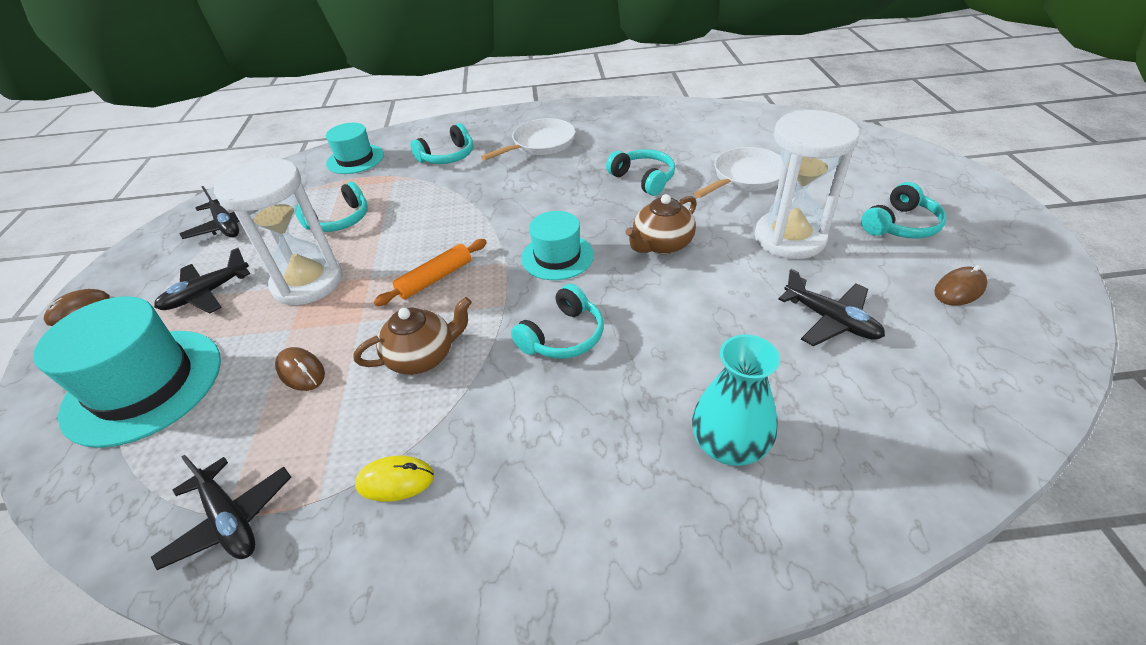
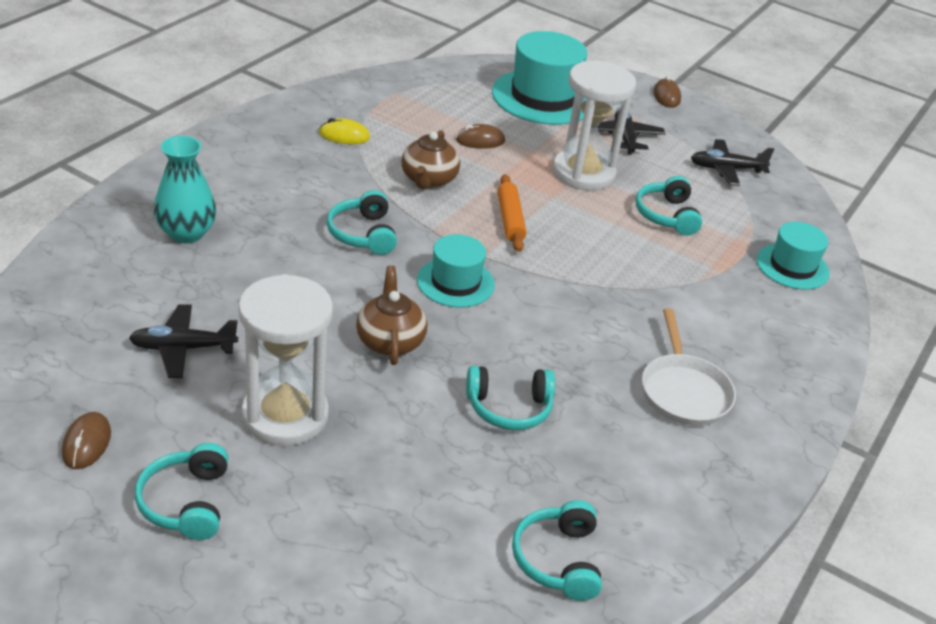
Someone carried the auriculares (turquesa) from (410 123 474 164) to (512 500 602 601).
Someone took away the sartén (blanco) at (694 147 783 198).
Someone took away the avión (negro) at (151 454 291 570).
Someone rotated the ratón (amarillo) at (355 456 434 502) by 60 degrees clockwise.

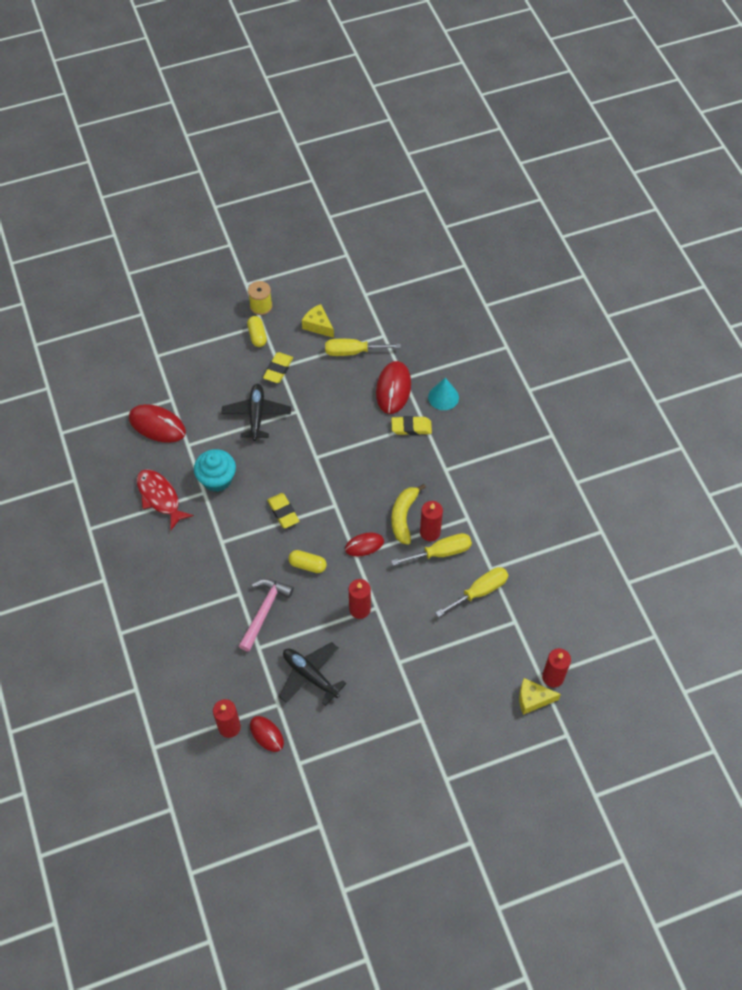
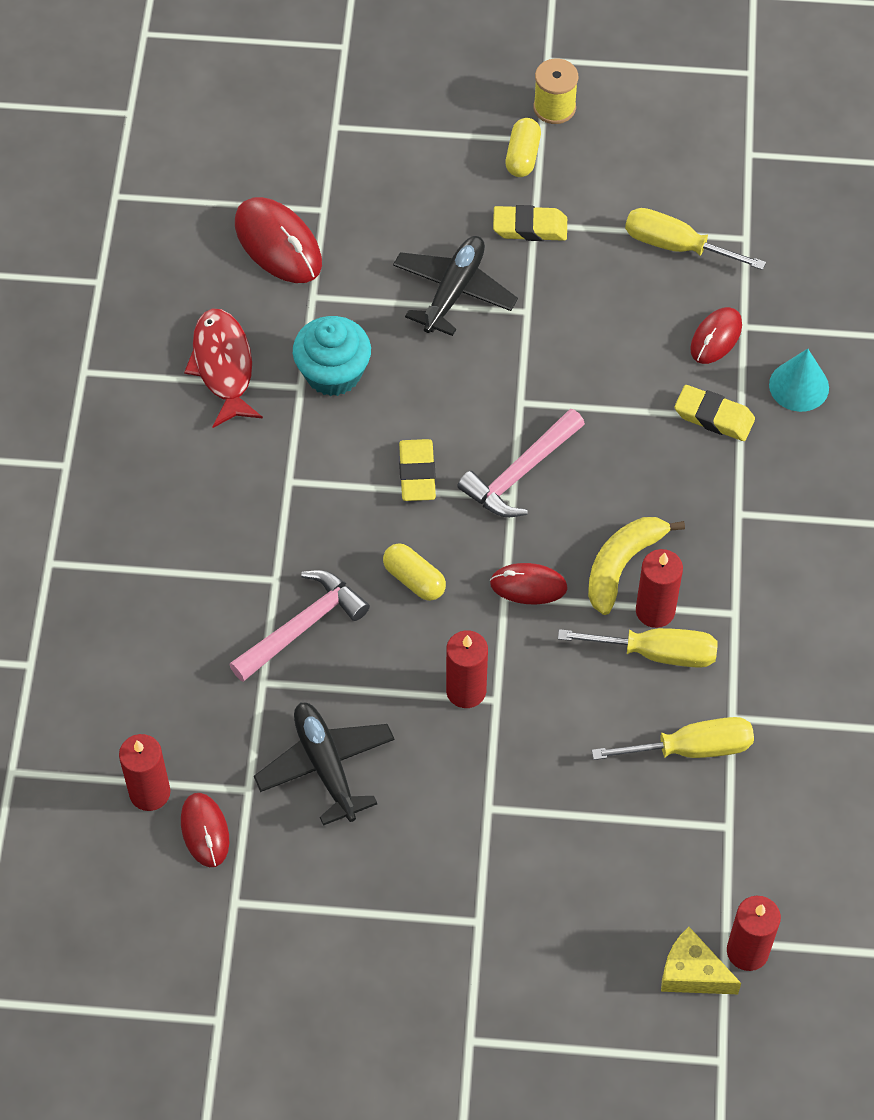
Someone took away the queso (amarillo) at (302 304 334 338).
Someone rotated the goma de borrar (amarillo) at (263 352 293 383) by 45 degrees clockwise.
Someone scaled the ratón (rojo) at (376 361 411 414) by 0.62.
Someone put down the martillo (rosa) at (457 409 585 517).

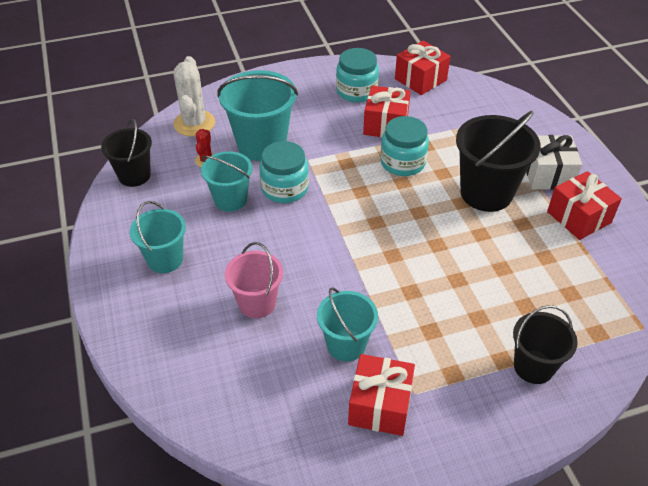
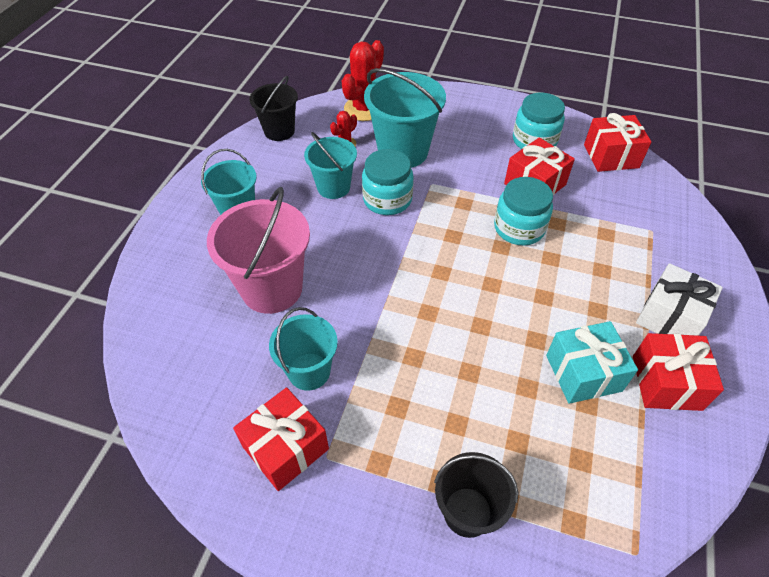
Someone repainted the cactus (blanco) at (173 56 215 137), which became the cactus (rojo) at (342 40 384 121).
Someone took away the balde (negro) at (456 111 541 212).
Someone scaled the balde (rosa) at (225 242 283 318) by 1.60.
Someone put down the regalo (turquesa) at (546 321 638 404).

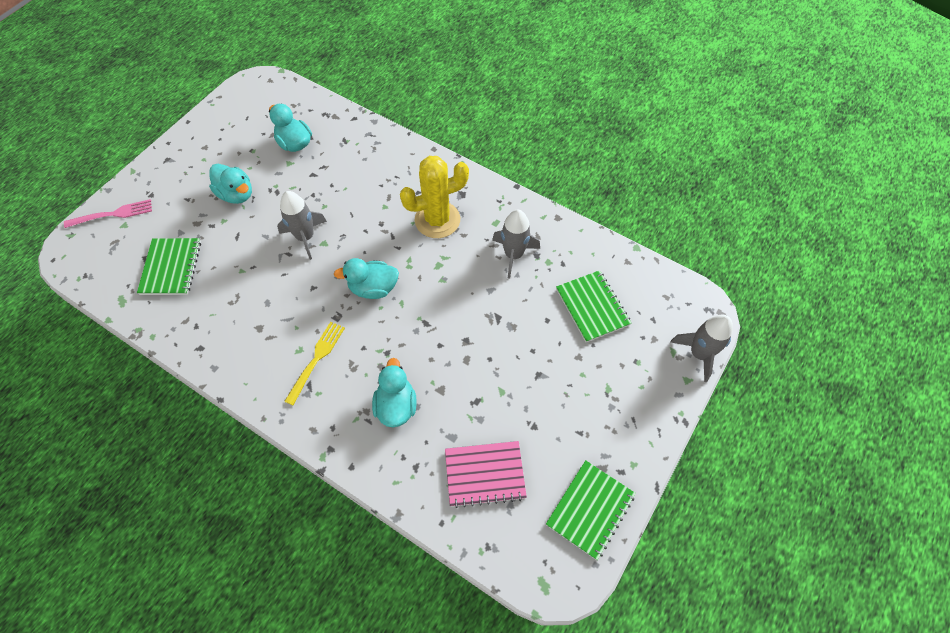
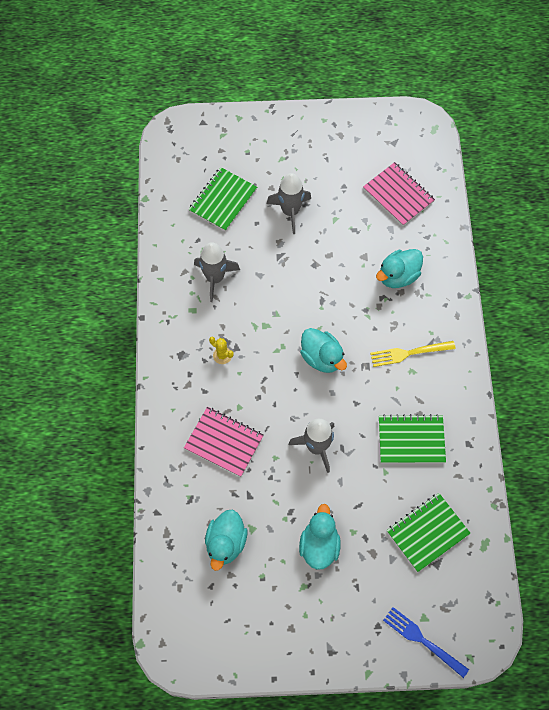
Someone scaled the cactus (amarillo) at (400 156 469 238) by 0.41.
Someone repainted the tenedor (rosa) at (64 199 152 228), which became the tenedor (azul) at (383 607 469 678).
Someone carried the cohete (gris) from (670 315 733 382) to (267 173 311 234).
Someone carried the cuaderno (verde) from (546 460 636 560) to (379 414 446 463).
Someone put down the cuaderno (rosa) at (184 407 264 477).

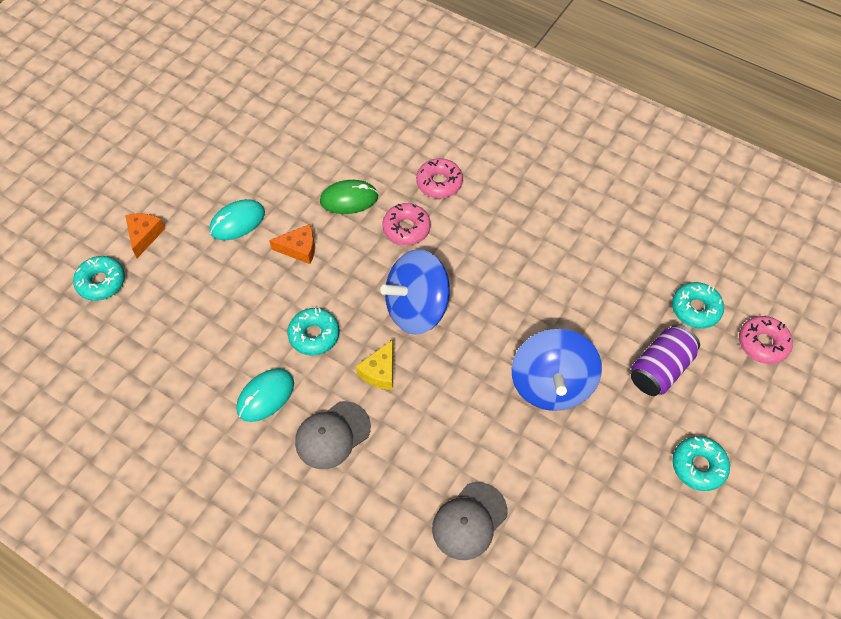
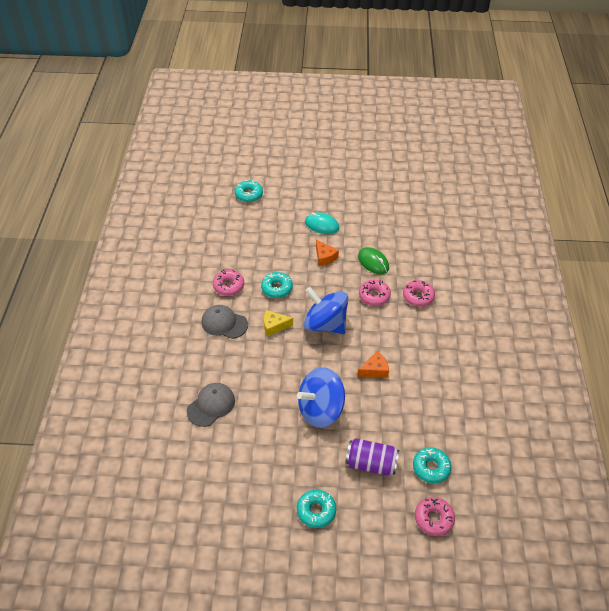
Someone carried the queso (naranja) from (125 213 165 258) to (357 351 389 378).
Someone swapped the ratón (turquesa) at (237 369 294 422) for the rosquilla (rosa) at (213 270 244 296).
Someone rotated the gorra (gris) at (432 482 508 560) by 120 degrees clockwise.

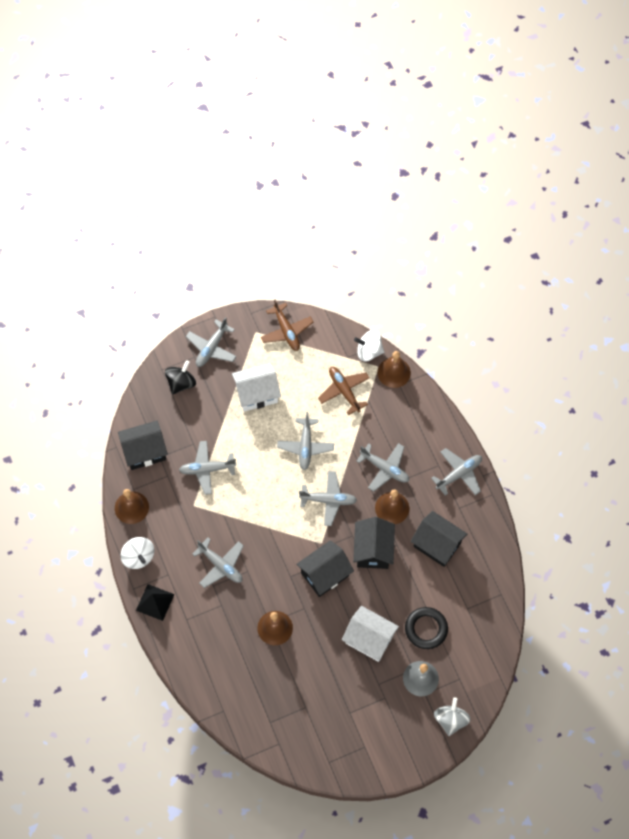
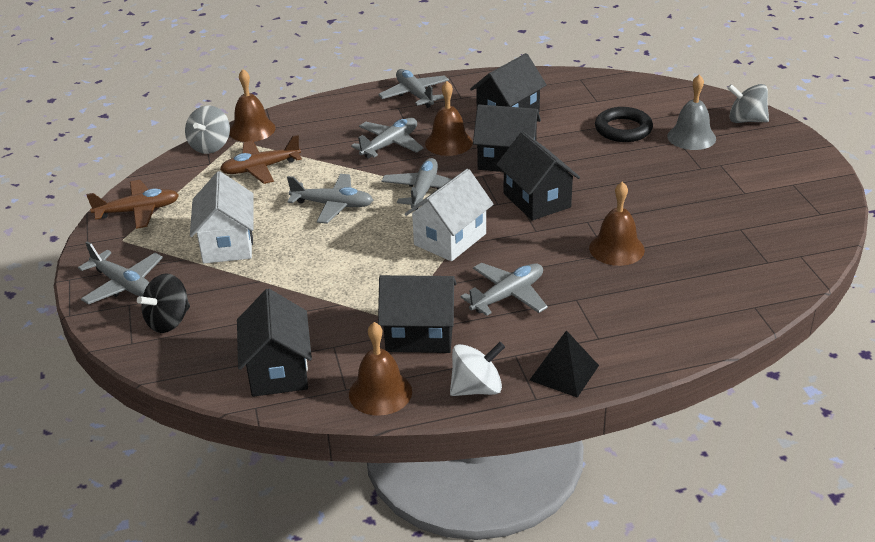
Someone repainted the peonza (blanco) at (354 330 384 362), which became the peonza (gris) at (185 106 230 154).
Someone rotated the peonza (negro) at (165 360 196 394) by 90 degrees counterclockwise.
Someone took away the avión (gris) at (179 441 237 495).
Someone carried the casa (blanco) from (342 606 399 662) to (405 169 494 261).
Someone put down the casa (negro) at (378 275 457 353).

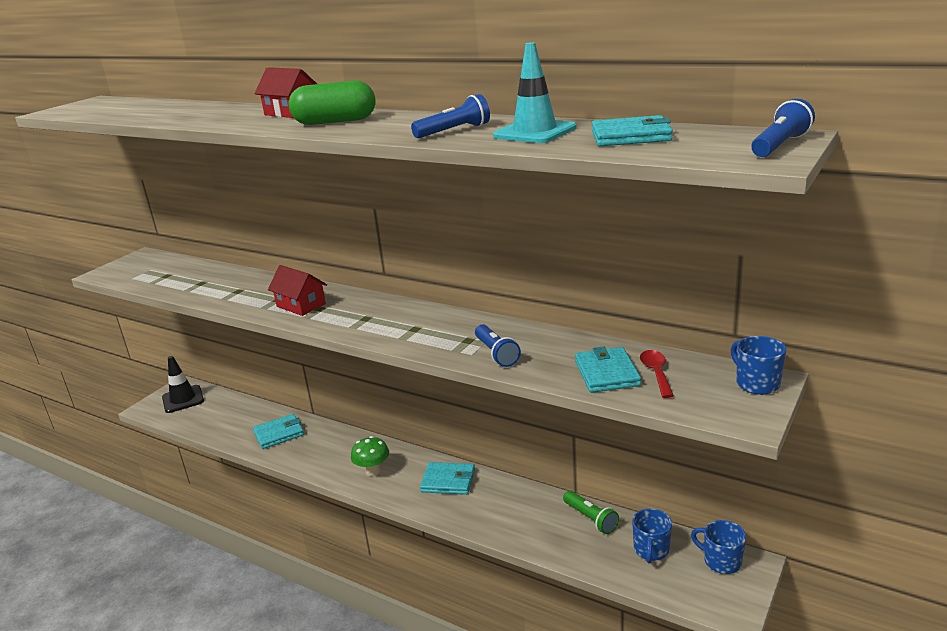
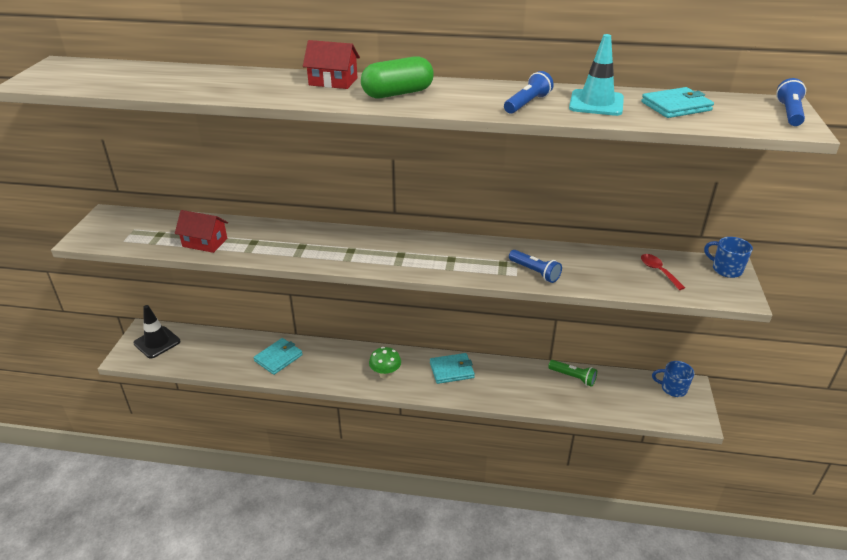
Someone carried the casa (rojo) from (268 265 327 316) to (175 210 228 253).
Someone took away the cartera (turquesa) at (575 346 641 393).
Someone took away the taza (azul) at (632 509 672 564).

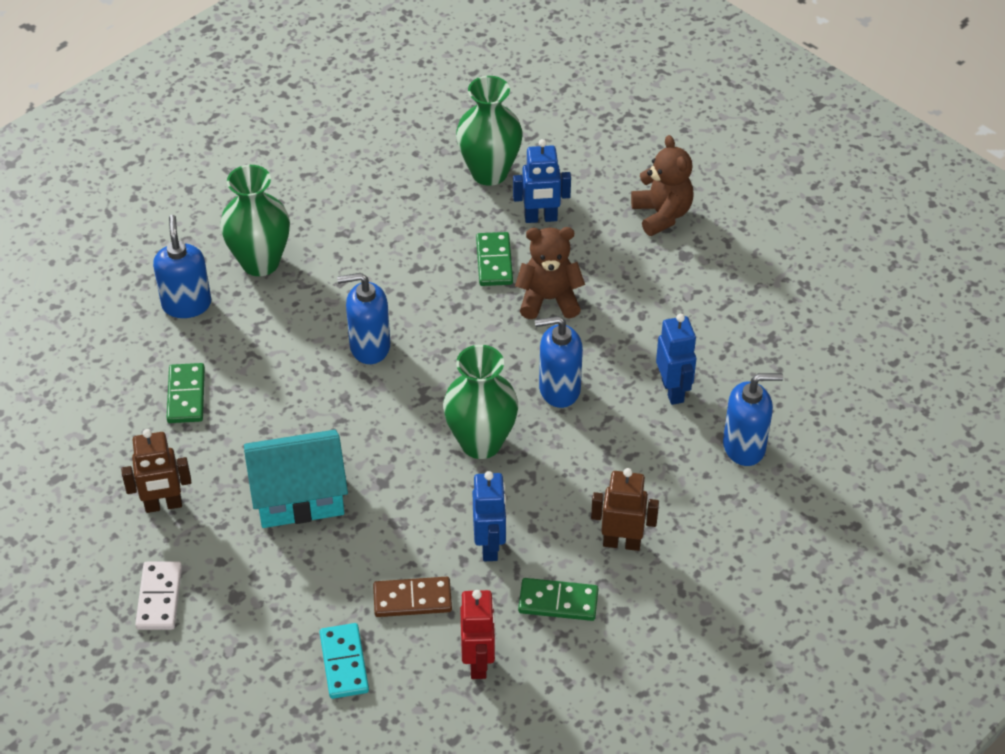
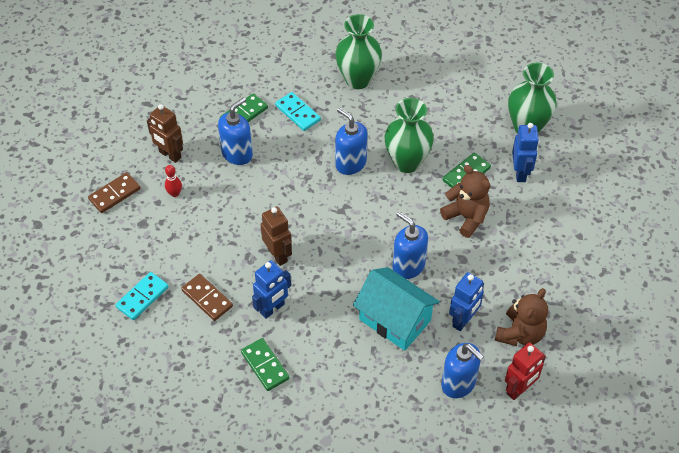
Someone carried the osito (marrón) from (631 135 694 236) to (495 288 548 346).
Someone rotated the robot (azul) at (513 139 571 223) by 135 degrees counterclockwise.
Someone carried the dispensador de jabón (azul) from (153 215 211 318) to (218 97 253 165).
Someone carried the florero (verde) from (443 345 518 459) to (385 98 434 173).
Someone carried the casa (turquesa) from (244 430 348 528) to (353 267 440 351).
Someone carried the robot (marrón) from (591 468 659 551) to (261 206 292 266).
Someone repainted the ficha de dominó (blanco) at (135 561 182 630), which became the ficha de dominó (marrón) at (88 172 141 213).
Someone carried the robot (rojo) from (460 590 496 679) to (505 342 546 400).
Someone put down the ficha de dominó (turquesa) at (275 92 321 131).
Someone put down the bolo (rojo) at (165 165 182 197).

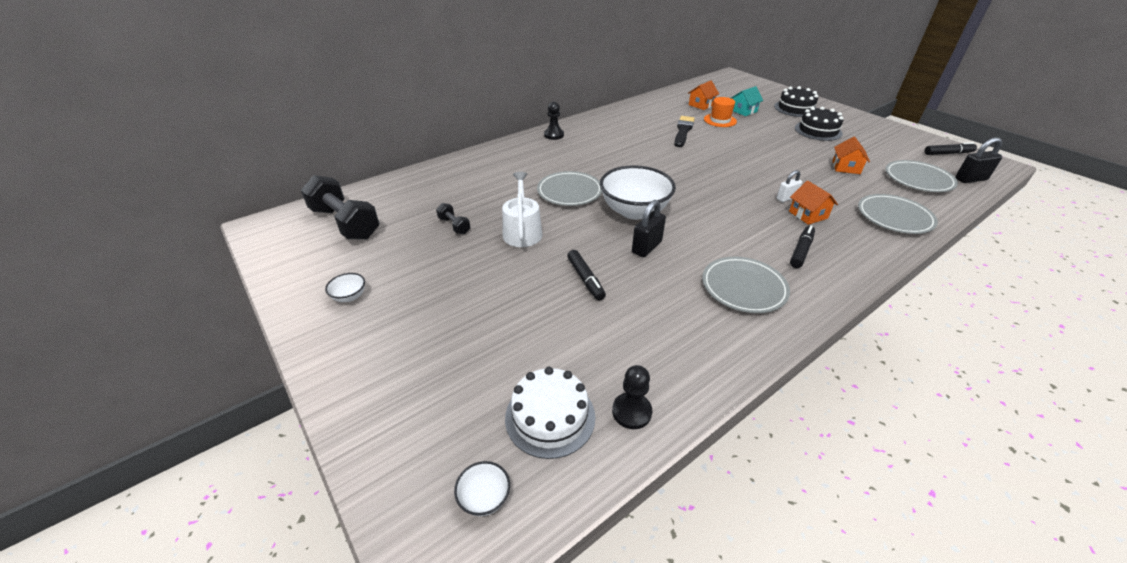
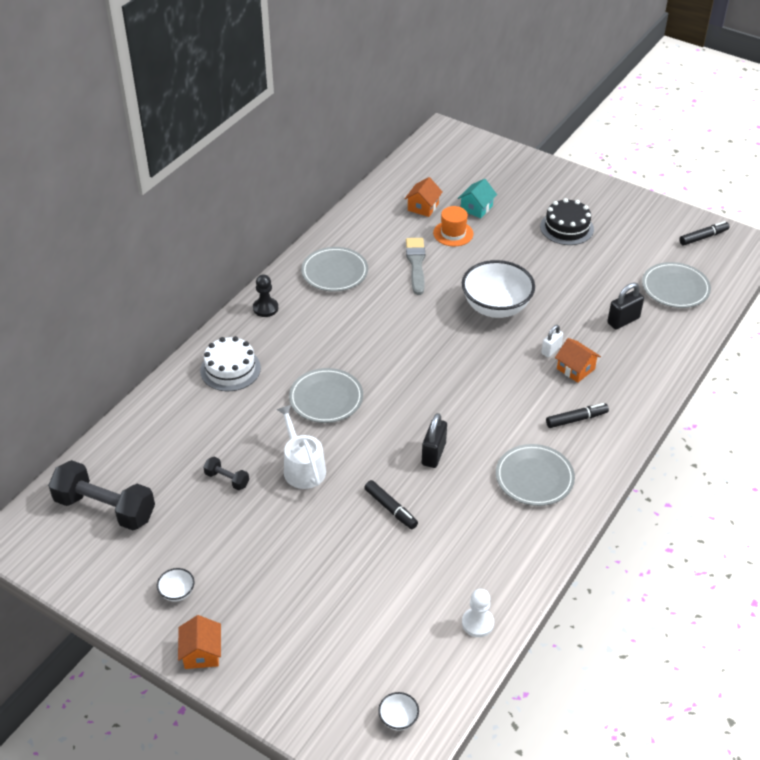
Someone took away the tarta (negro) at (774 86 818 117).
Someone repainted the pincel (negro) at (674 116 695 147), which became the pincel (gris) at (406 238 425 295).
Someone carried the casa (naranja) from (833 137 870 174) to (178 615 221 669).
Someone carried the candado (negro) from (955 137 1002 183) to (607 283 644 330).
Someone carried the cuenco (blanco) from (600 165 676 220) to (462 260 535 318).
Someone carried the plato (gris) from (858 194 938 234) to (301 247 368 292).
Someone rotated the rotulador (negro) at (790 225 815 268) by 60 degrees clockwise.
Someone repainted the peón (negro) at (612 365 652 429), which became the peón (blanco) at (462 589 494 637).
Someone carried the tarta (blanco) from (505 367 595 459) to (200 336 261 391).

